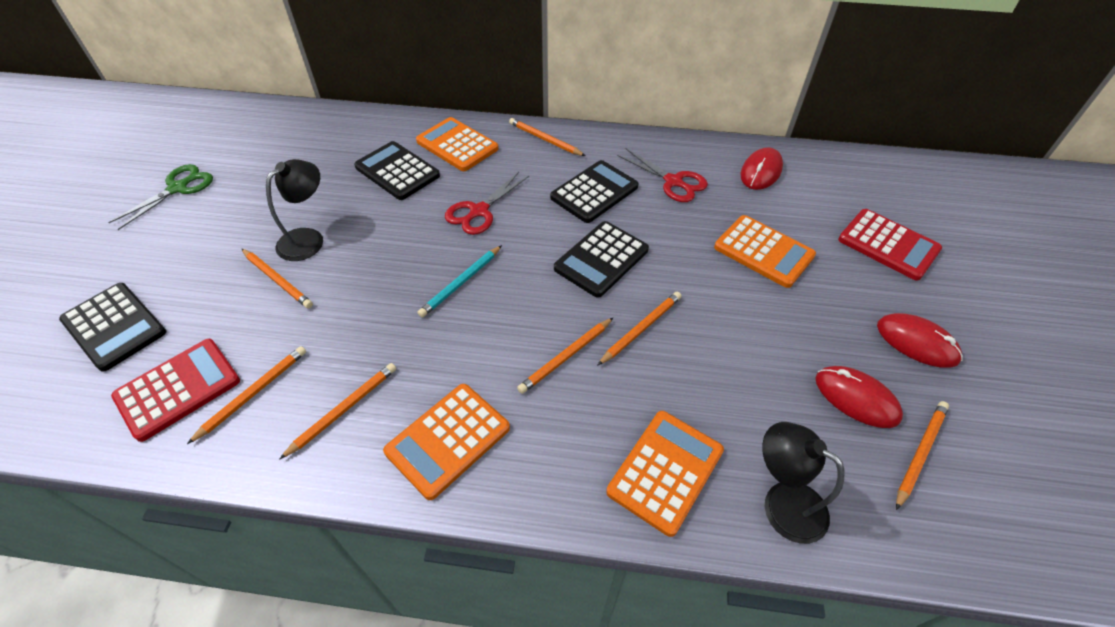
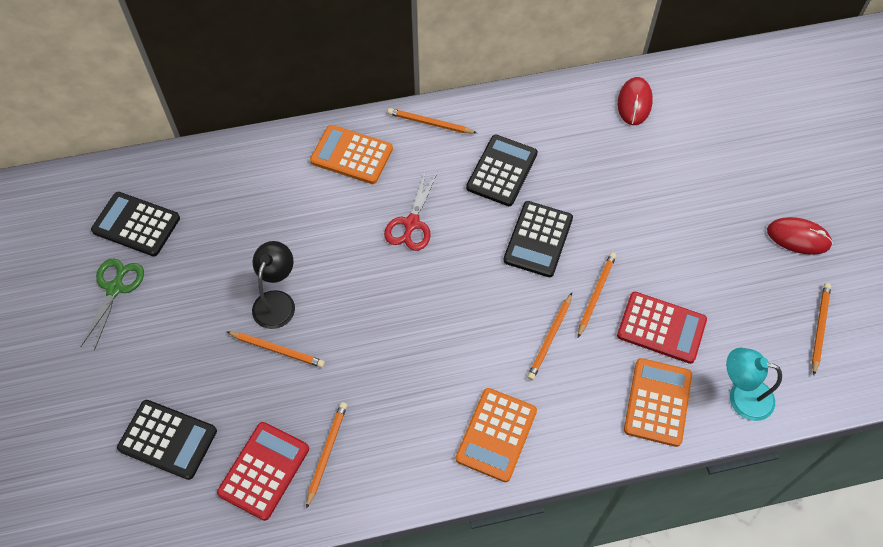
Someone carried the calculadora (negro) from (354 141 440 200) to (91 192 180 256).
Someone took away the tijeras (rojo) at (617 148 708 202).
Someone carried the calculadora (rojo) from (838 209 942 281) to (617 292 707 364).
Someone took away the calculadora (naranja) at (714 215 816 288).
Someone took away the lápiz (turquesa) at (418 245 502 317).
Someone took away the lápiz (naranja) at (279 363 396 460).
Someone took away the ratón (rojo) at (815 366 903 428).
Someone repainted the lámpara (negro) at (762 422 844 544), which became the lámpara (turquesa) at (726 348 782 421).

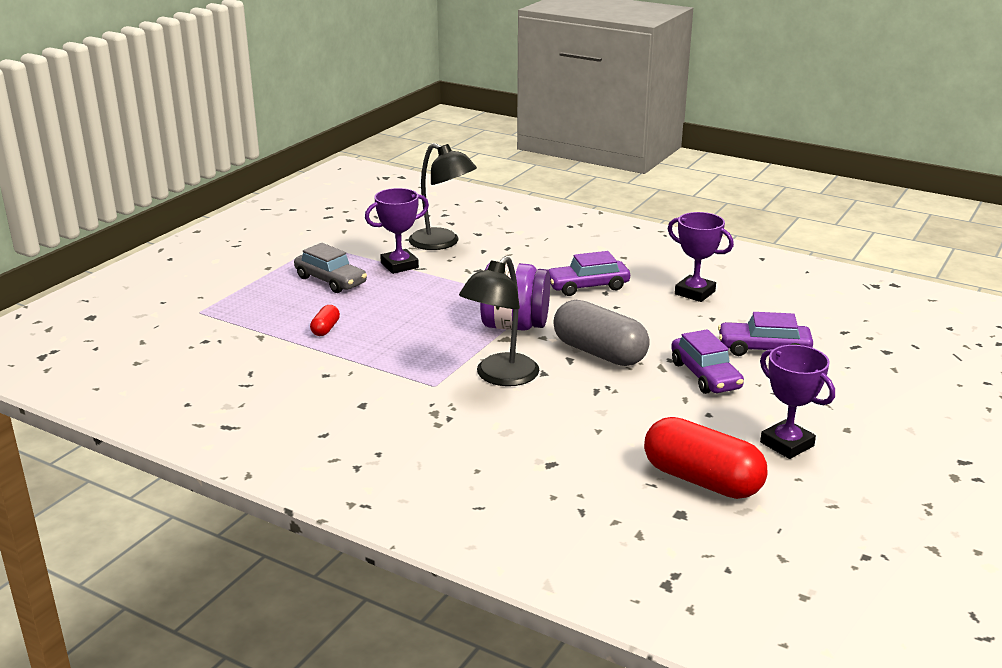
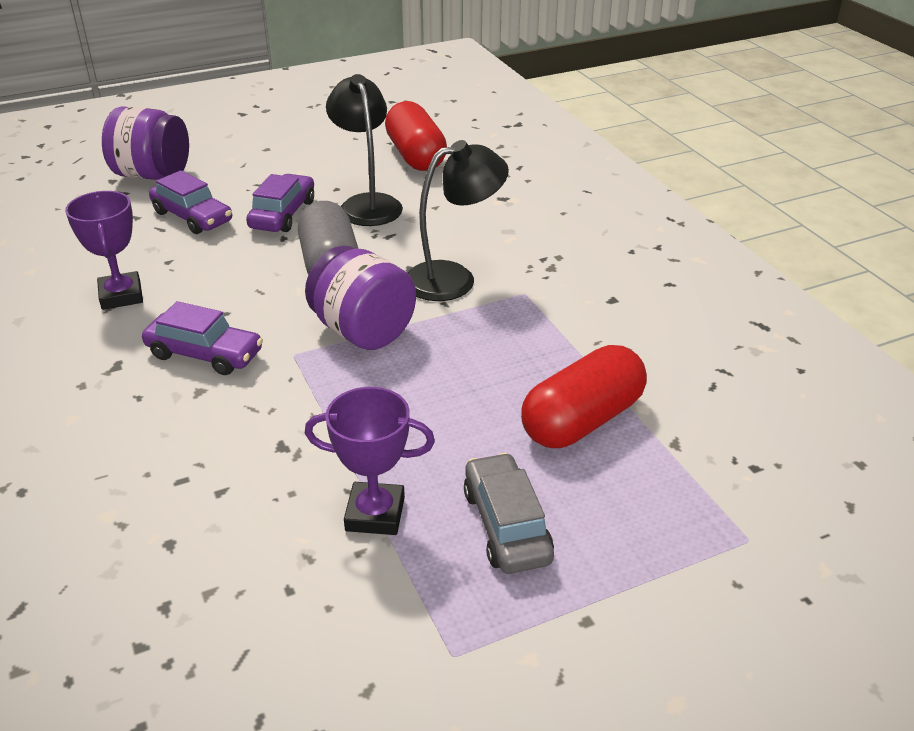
Someone carried the lámpara (negro) from (409 143 477 250) to (326 74 403 226).
Someone scaled the cápsula (rojo) at (310 305 340 336) by 2.26.
Someone took away the trofeo (morado) at (760 345 835 459).
Someone put down the tarro (morado) at (102 106 189 180).

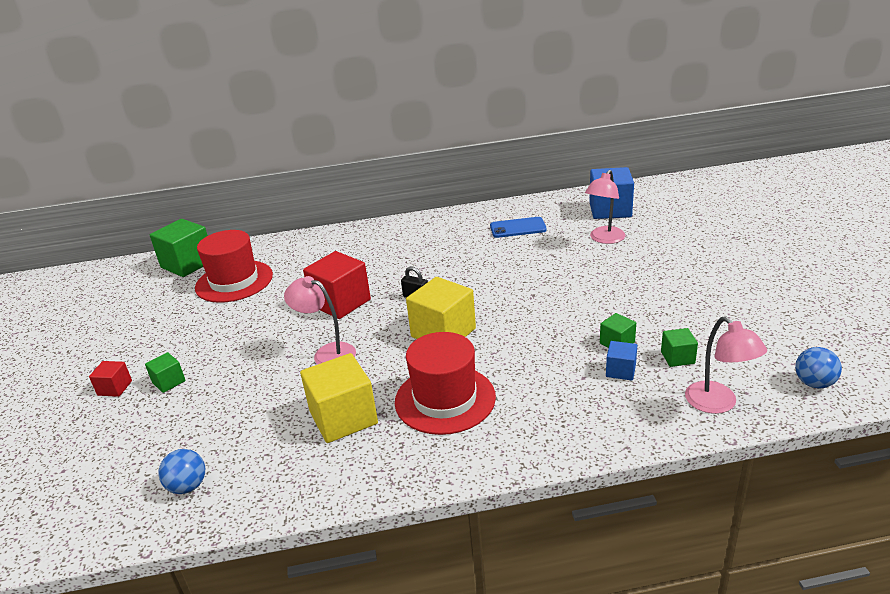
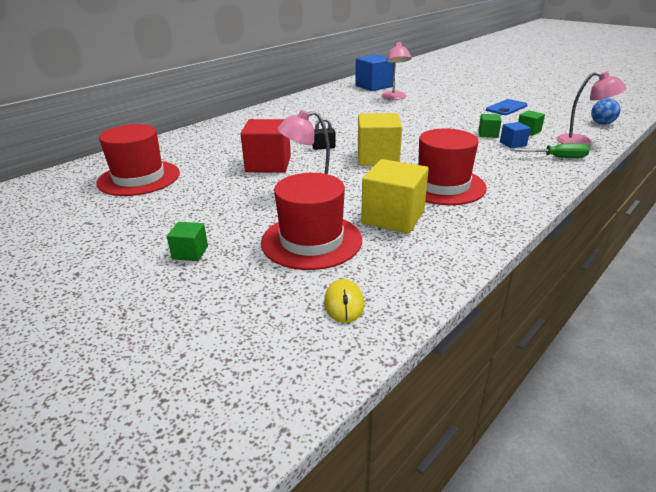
Someone carried the móvil (azul) from (490 217 547 238) to (486 99 528 115).
Someone took away the cubo (verde) at (150 219 208 277).
Someone took away the cubo (rojo) at (89 361 132 397).
Someone swapped the pelota (azul) at (159 449 205 494) for the ratón (amarillo) at (324 279 364 323).
Someone put down the destornillador (verde) at (509 143 590 158).
Someone put down the sombrero (rojo) at (261 173 362 270).

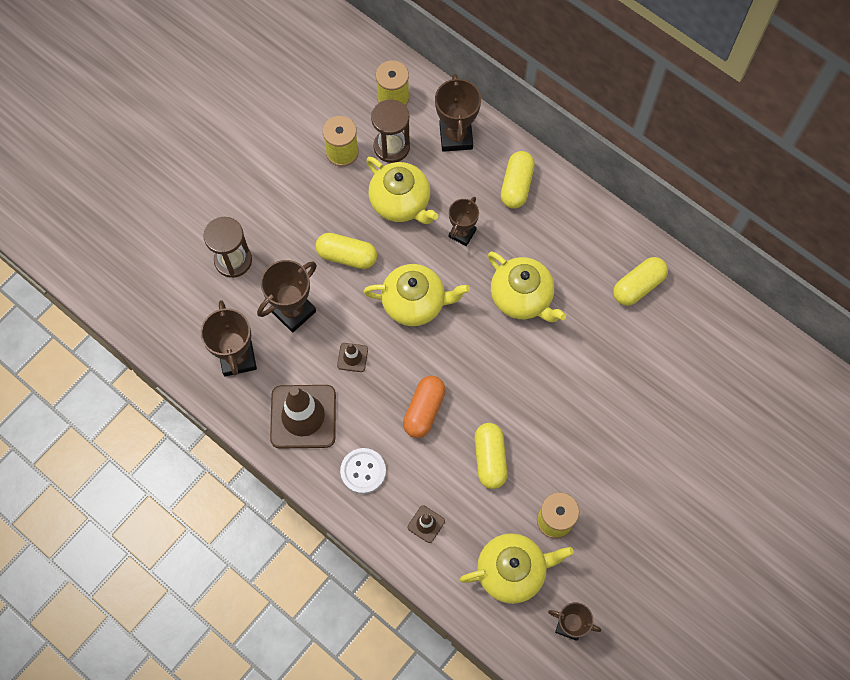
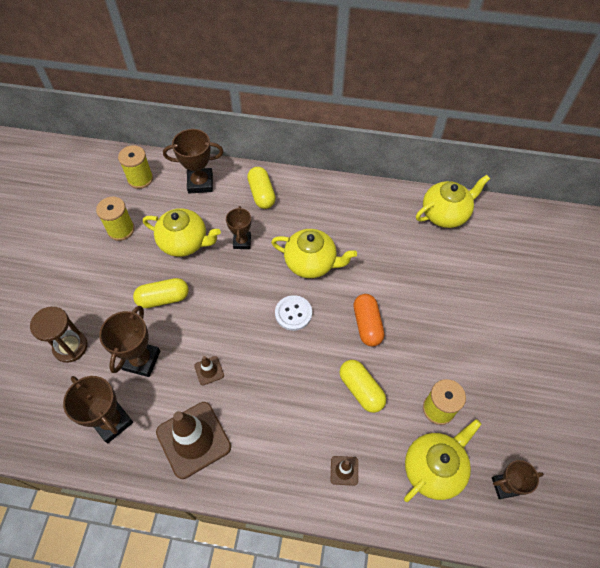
Someone rotated the trofeo (marrón) at (435 74 481 152) by 60 degrees counterclockwise.
Someone took away the reloj de arena (marrón) at (371 99 410 163).
Someone took away the cápsula (amarillo) at (613 257 668 306).
Someone carried the tetera (amarillo) from (363 264 470 326) to (416 175 490 228).
Someone carried the cápsula (naranja) from (403 376 446 438) to (353 294 384 346).
Someone carried the botón (blanco) from (340 448 386 494) to (275 295 312 331).

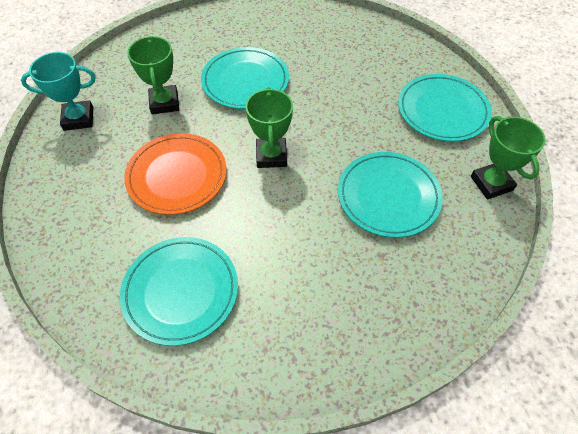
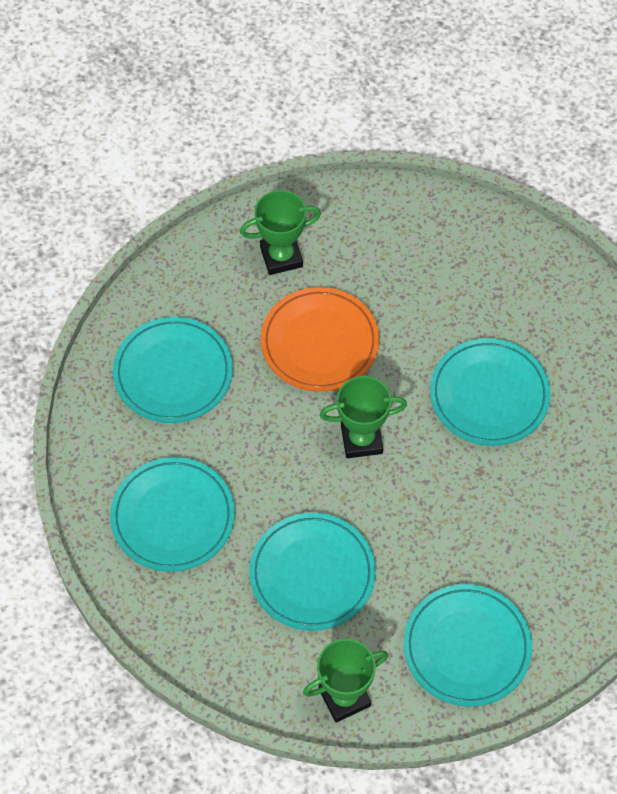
Someone carried the trofeo (verde) from (127 36 179 114) to (240 190 321 275).
Someone took away the trofeo (turquesa) at (21 52 96 131).
Someone put down the plato (turquesa) at (110 457 235 572).

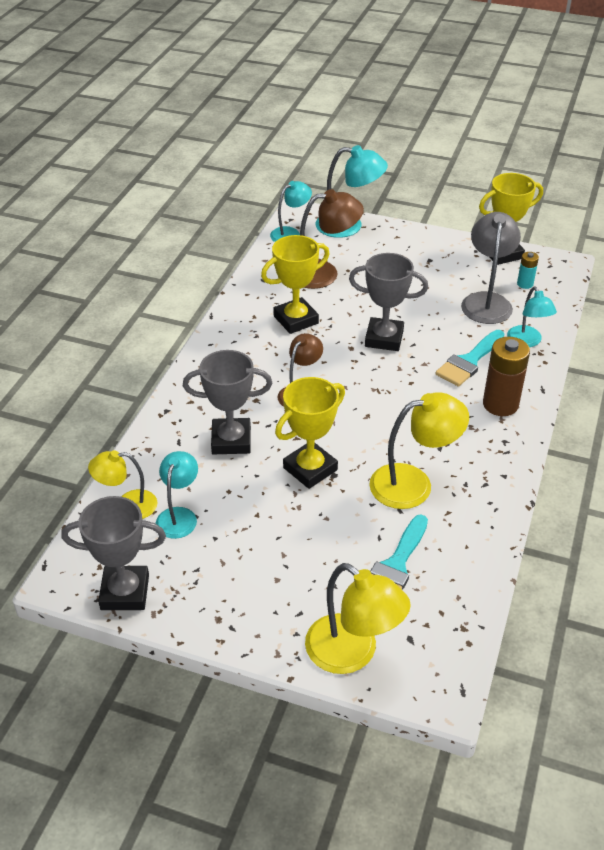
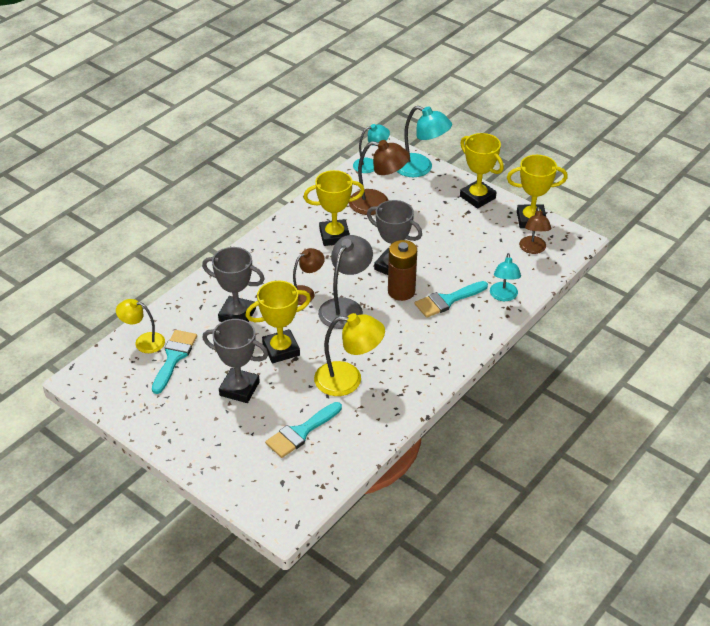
Someone carried the lámpara (gris) from (461 212 521 324) to (318 235 373 329).
Someone swapped the pila (turquesa) at (517 252 539 289) for the lámpara (marrón) at (519 207 551 254).
Someone carried the pila (marrón) from (483 337 530 416) to (388 240 417 301).
Someone swapped the lámpara (turquesa) at (156 451 198 539) for the pincel (turquesa) at (152 330 197 394).
Someone carried the trofeo (gris) from (61 496 166 610) to (203 319 268 403).
Someone took away the lámpara (amarillo) at (305 563 411 674).
Someone put down the trofeo (amarillo) at (460 133 504 209).

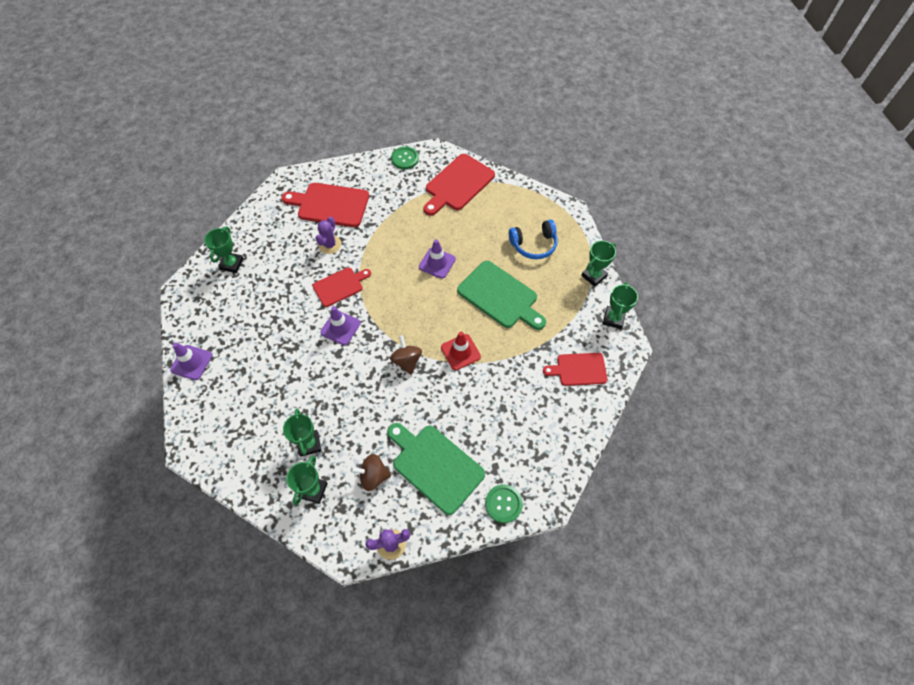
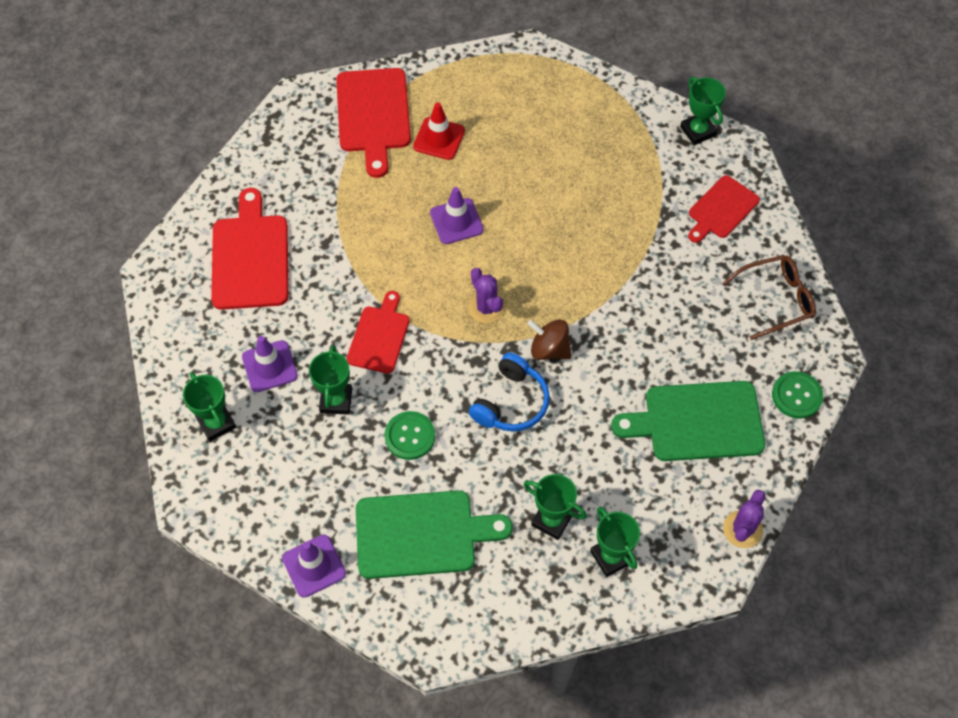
Someone carried the botón (verde) from (391 147 419 169) to (384 411 435 460).
Someone rotated the tabla de cortar (rojo) at (282 183 369 227) by 120 degrees clockwise.
Someone carried the cactus (morado) from (316 217 341 254) to (468 268 505 324).
Someone carried the auriculares (azul) from (509 220 558 259) to (469 353 550 432).
Someone carried the trofeo (verde) from (581 240 616 287) to (309 345 352 415).
Someone carried the tabla de cortar (verde) from (457 261 546 330) to (356 490 513 579).
Someone carried the cono de tráfico (morado) from (320 306 361 345) to (242 336 298 392).
Someone carried the cono de tráfico (rojo) from (441 332 481 370) to (413 102 465 160).
Someone took away the peonza (marrón) at (350 454 391 491).
Someone put down the gafas (marrón) at (723 255 816 340).

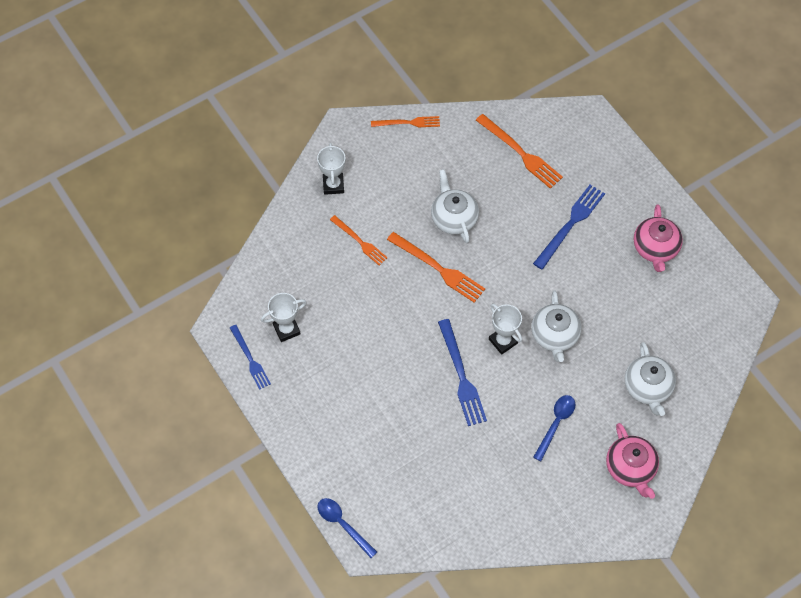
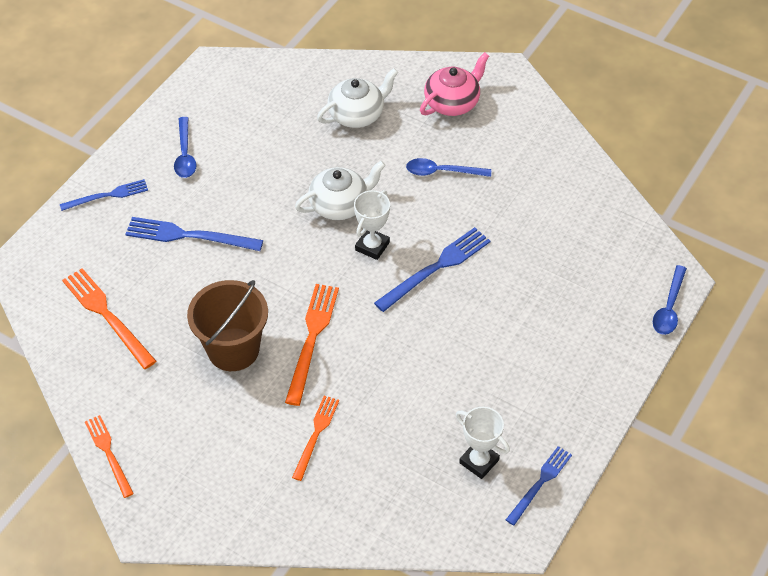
Someone rotated the tenedor (naranja) at (476 114 563 189) by 60 degrees counterclockwise.
Someone took away the trofeo (blanco) at (317 143 345 195).
Someone swapped the tetera (blanco) at (431 169 479 243) for the balde (marrón) at (187 280 268 371).
Someone swapped the tetera (rosa) at (634 204 683 272) for the cuchara (azul) at (174 117 196 178).
Someone put down the tenedor (azul) at (60 179 148 211).

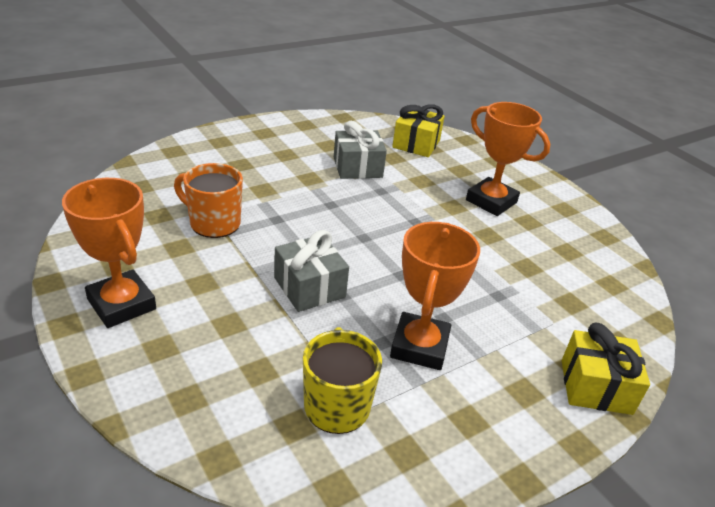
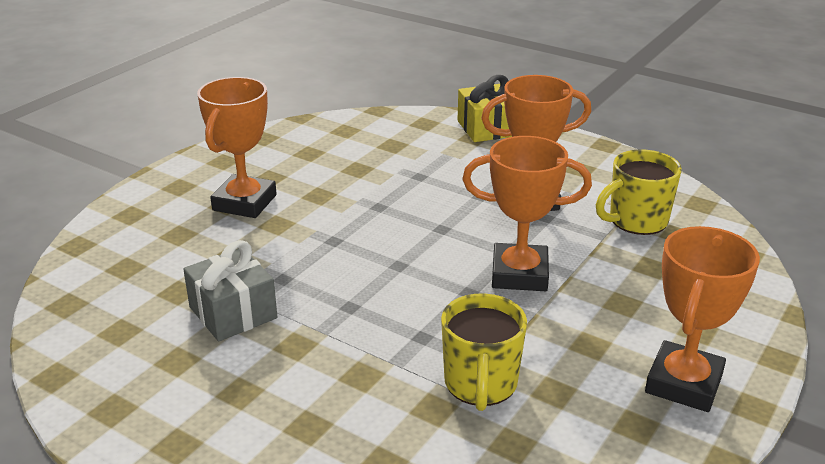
Someone took away the regalo (amarillo) at (392 104 445 157).
Someone repainted the taza (naranja) at (174 163 243 238), which became the taza (amarillo) at (441 293 527 411).
Someone swapped the regalo (gris) at (274 230 349 312) for the trofeo (naranja) at (462 136 592 291).

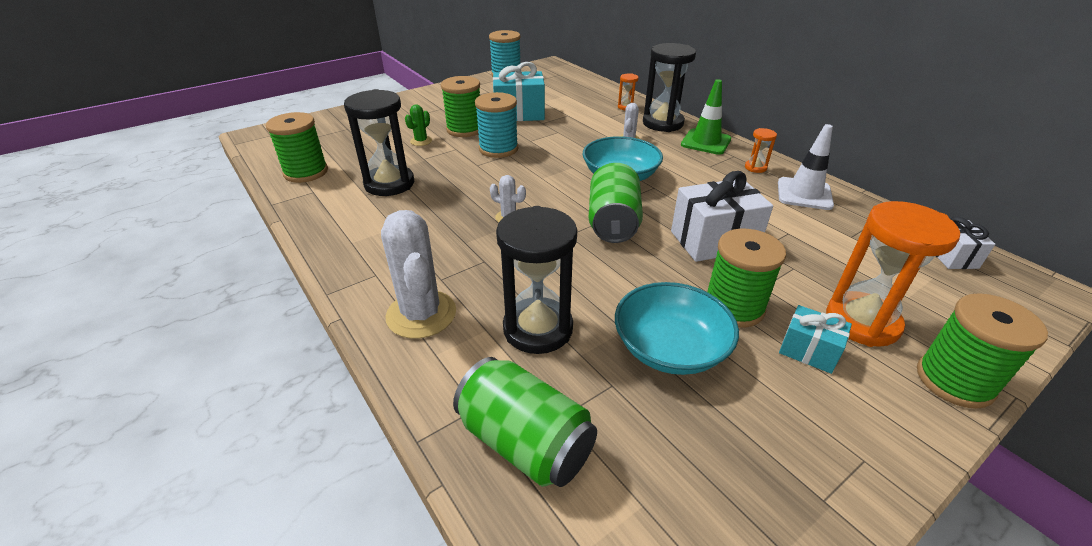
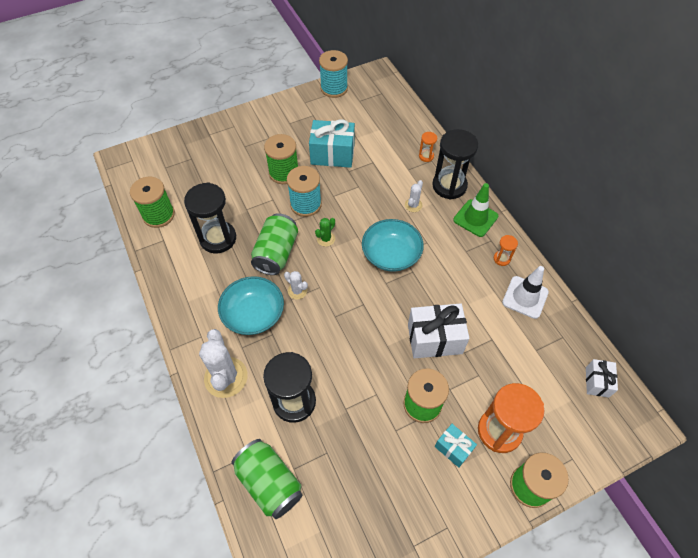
Someone carried the cactus (verde) from (405 105 432 146) to (315 218 335 247).
Someone carried the lata (verde) from (589 163 643 243) to (251 213 298 275).
Someone carried the cuenco (turquesa) from (615 282 739 375) to (218 276 284 335).

